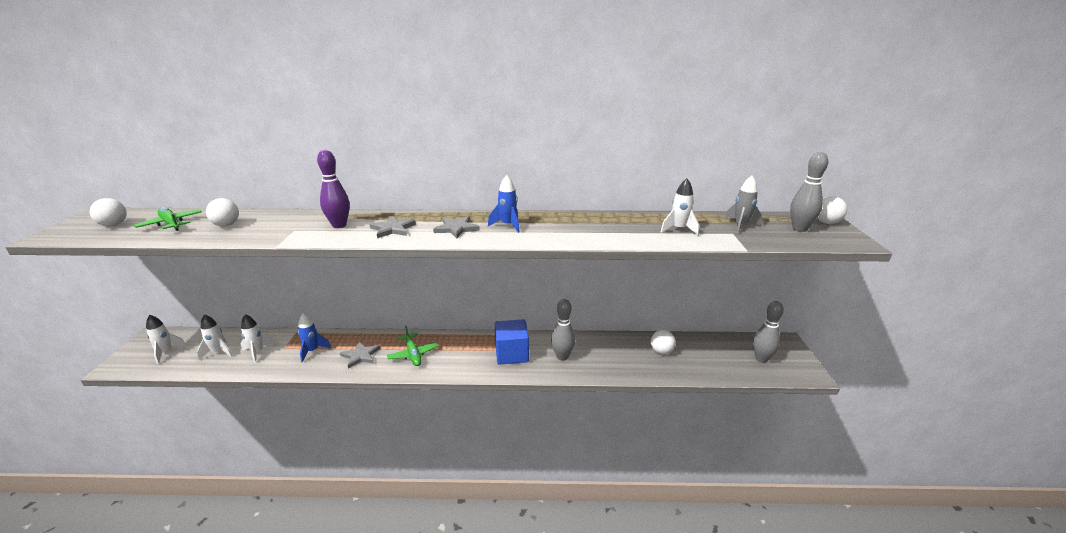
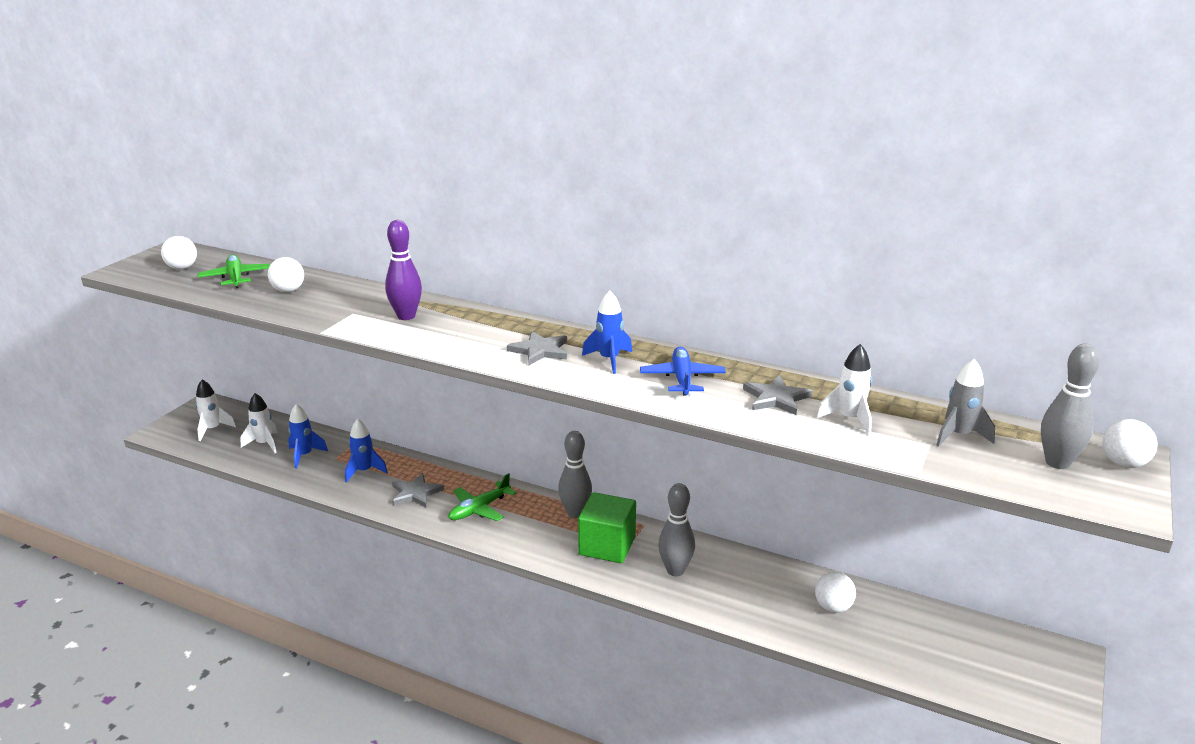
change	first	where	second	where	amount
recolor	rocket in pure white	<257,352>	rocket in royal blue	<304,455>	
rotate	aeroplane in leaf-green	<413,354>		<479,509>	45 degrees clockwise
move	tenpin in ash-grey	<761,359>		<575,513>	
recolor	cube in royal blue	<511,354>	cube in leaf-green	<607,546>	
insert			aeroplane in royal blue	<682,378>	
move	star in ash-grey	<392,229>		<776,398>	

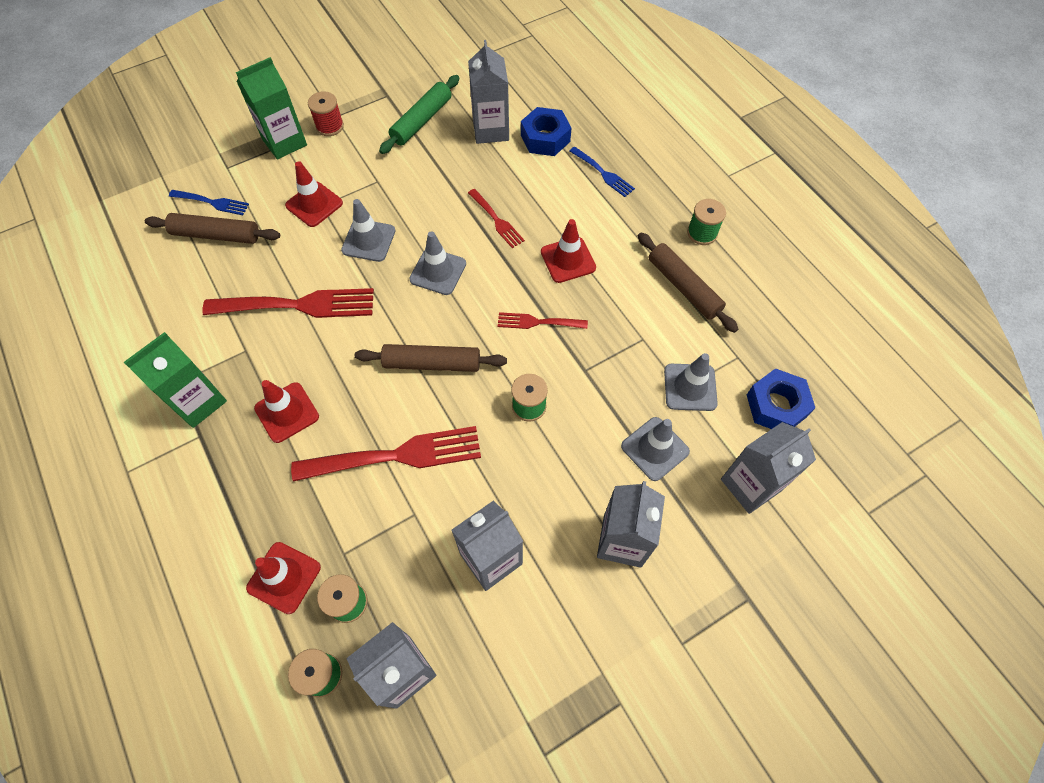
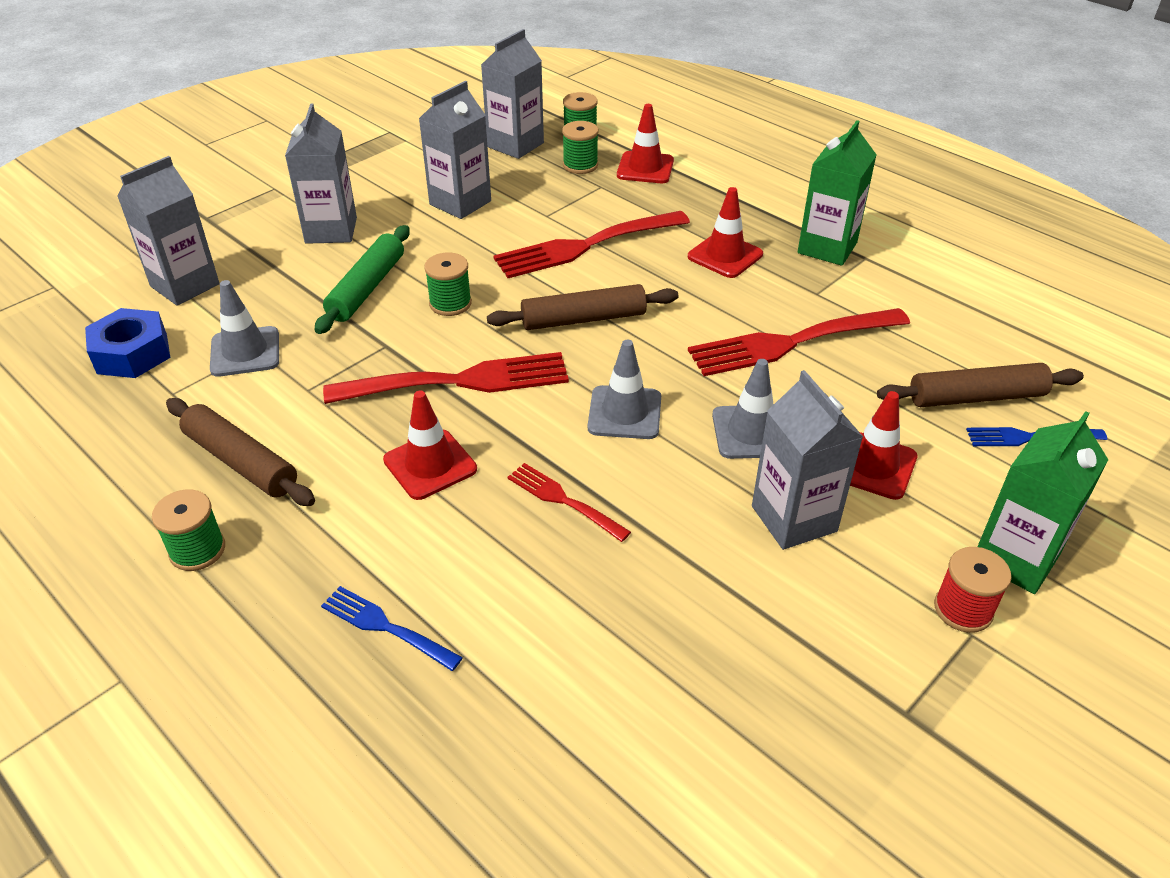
change	first	where	second	where	amount
move	pastry roller in leaf-green	<421,121>		<367,288>	
resize	table fork in red	<538,322>		<459,381>	x1.89
move	juice carton in ash-grey	<491,130>		<794,519>	
delete	nut in royal blue	<545,138>			
delete	safety cone in ash-grey	<655,449>			

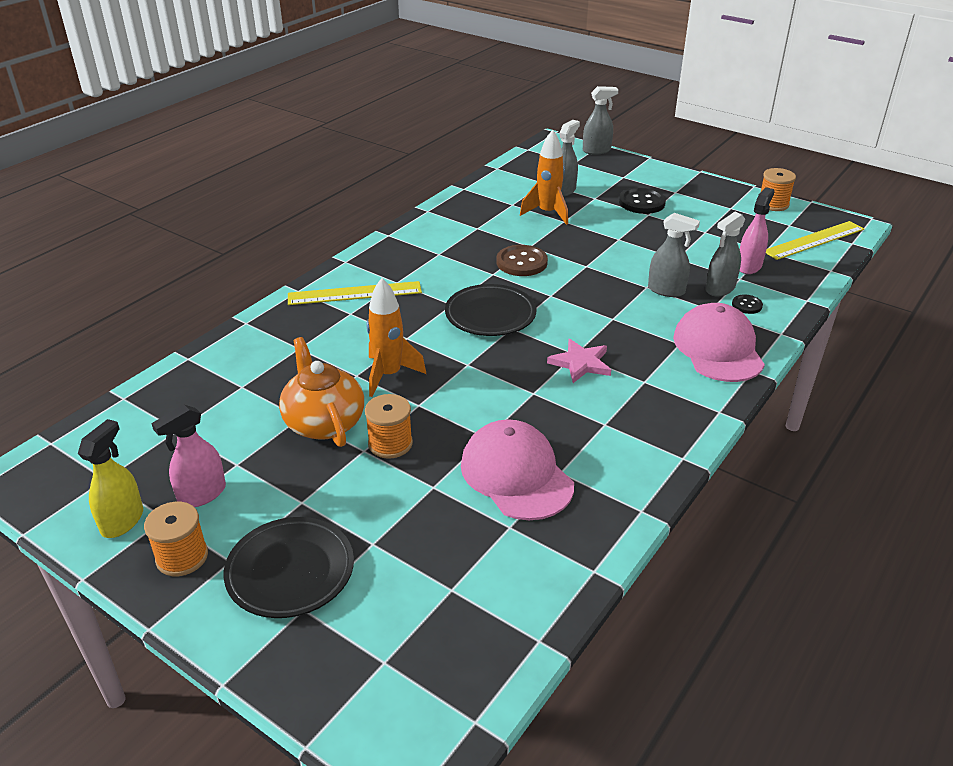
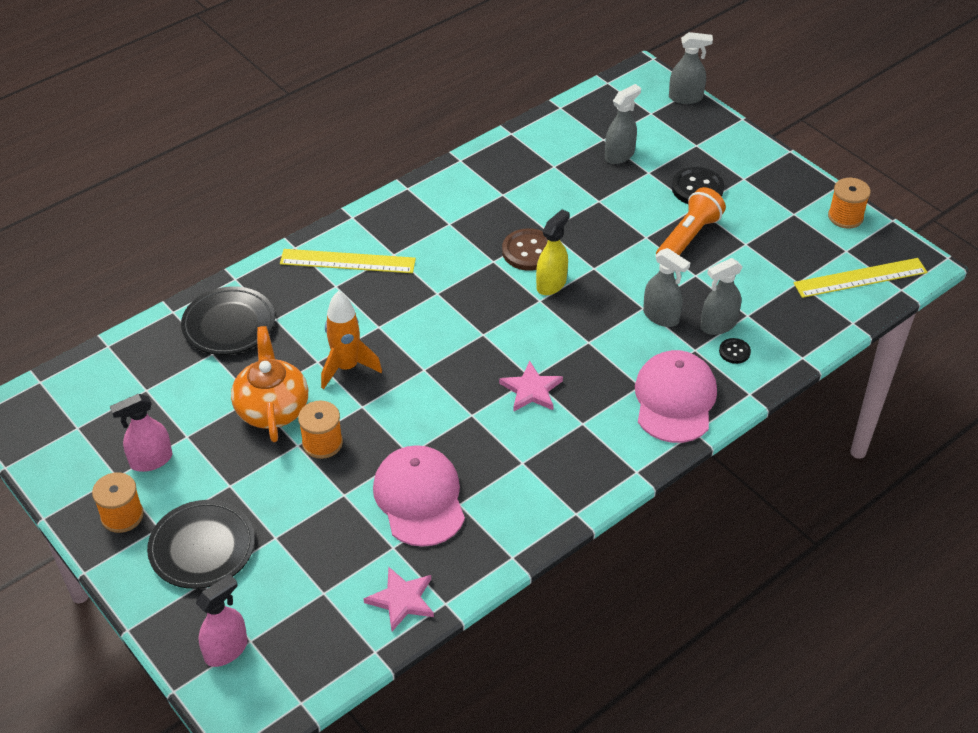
change	first	where	second	where	amount
move	flat dish in ebony	<490,315>		<229,325>	
move	spray cleaner in pink	<749,266>		<226,650>	
insert			star in pink	<401,600>	
move	spray cleaner in bright yellow	<122,521>		<551,284>	
insert			torch in orange-coloured	<688,238>	
delete	rocket in orange-coloured	<548,213>			

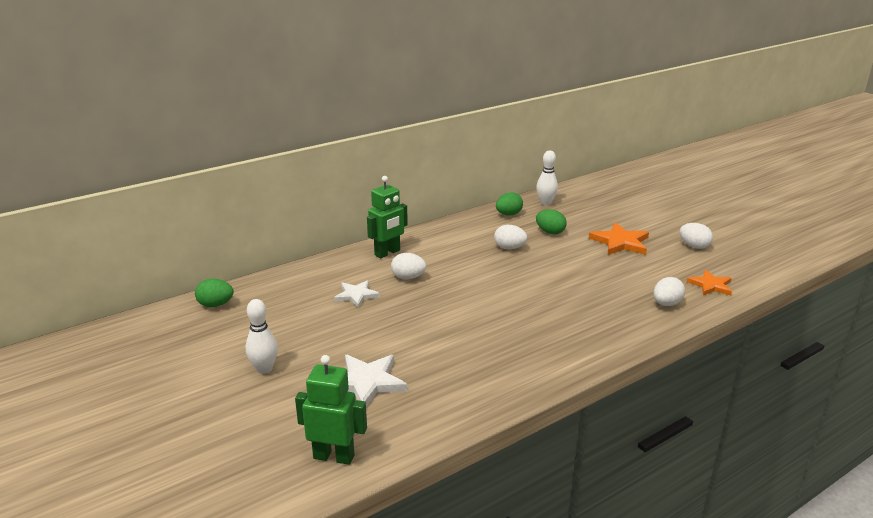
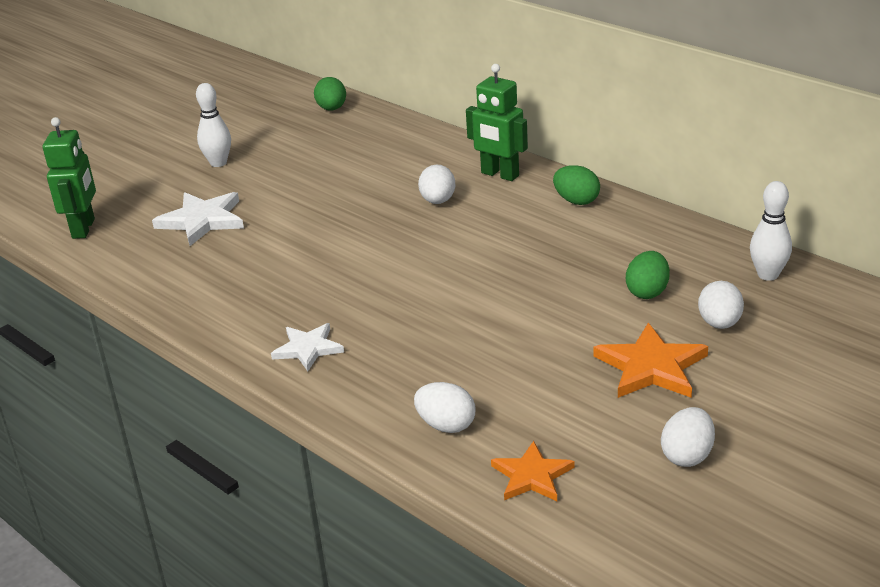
change	first	where	second	where	amount
move	star in pure white	<356,295>		<308,348>	
move	egg shape in leaf-green	<508,214>		<576,201>	
move	egg shape in pure white	<509,248>		<719,323>	

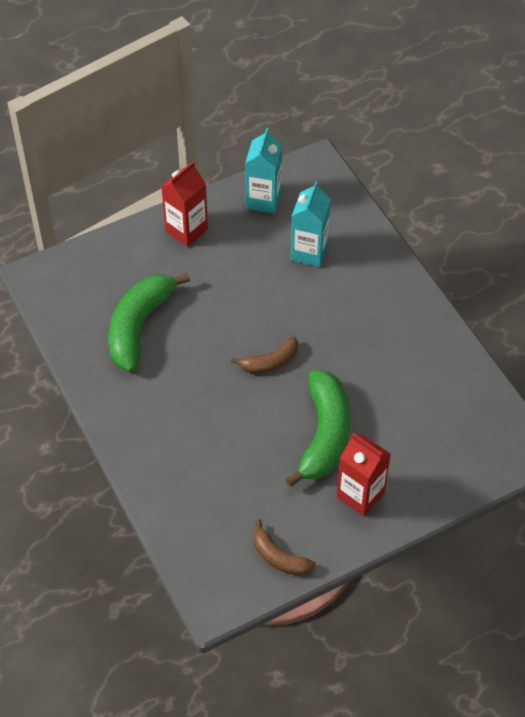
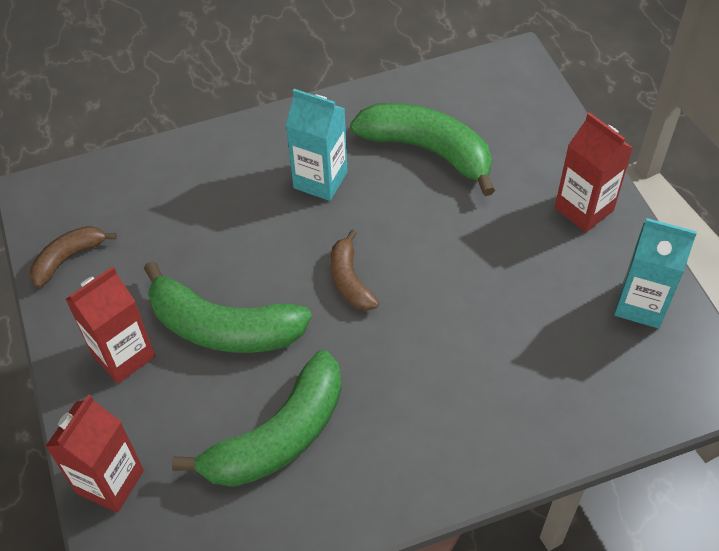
change	first	where	second	where	amount
insert			juice carton in red	<110,482>	
insert			toy banana in leaf-green	<279,436>	
move	juice carton in aqua	<309,252>		<320,180>	

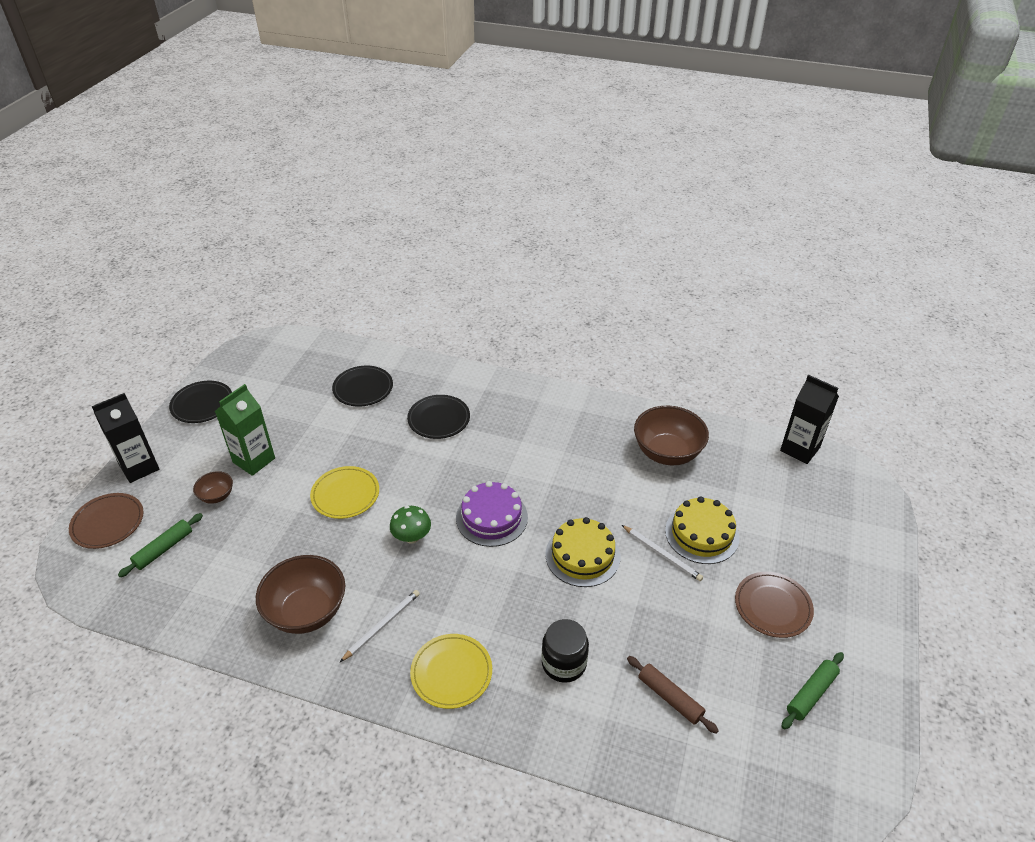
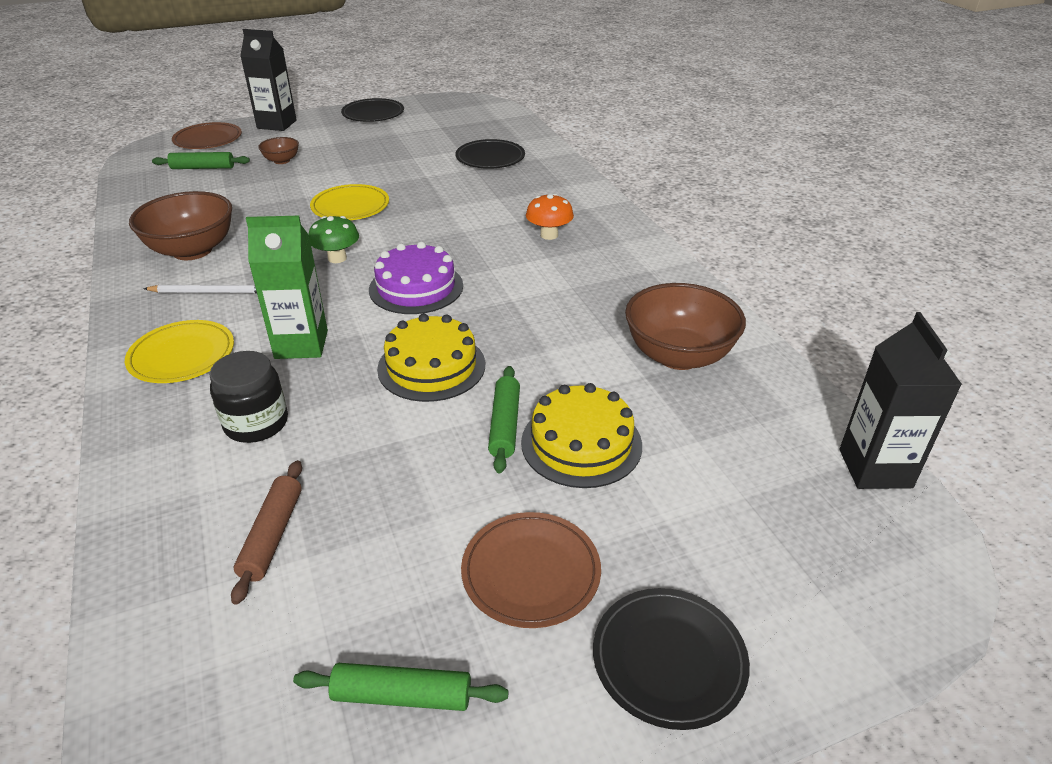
change	first	where	second	where	amount
move	juice carton in leaf-green	<254,460>		<301,344>	
replace	wooden pencil in pure white	<662,554>	pastry roller in leaf-green	<505,425>	
insert			mushroom in orange-coloured	<549,235>	
move	flat dish in ebony	<439,419>		<669,659>	

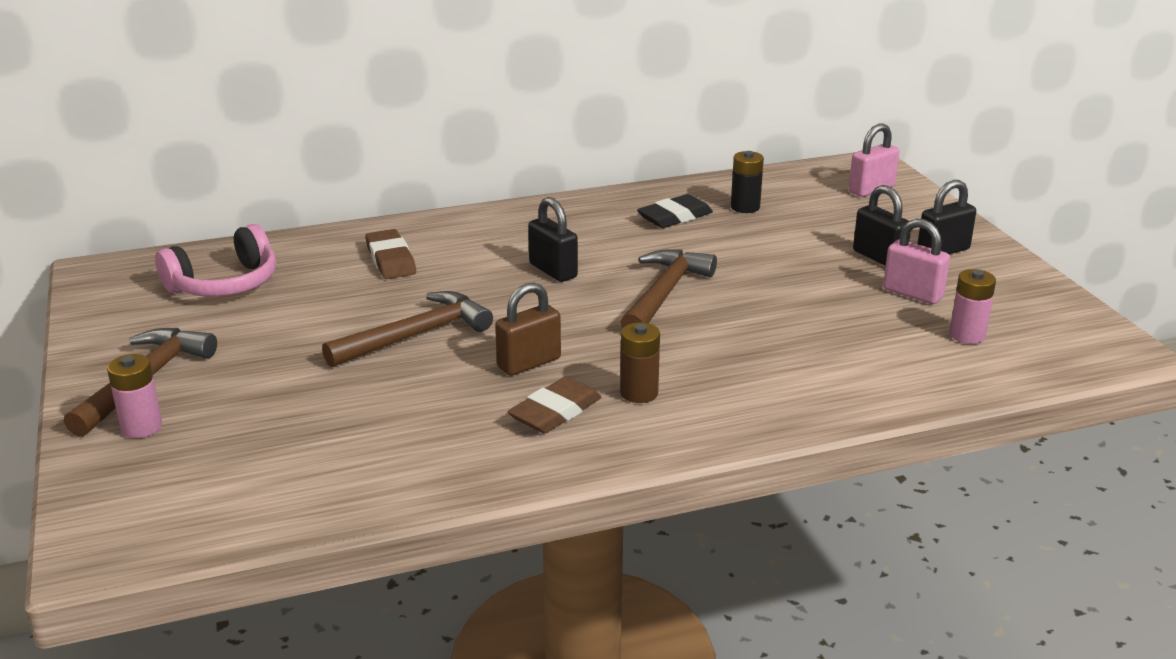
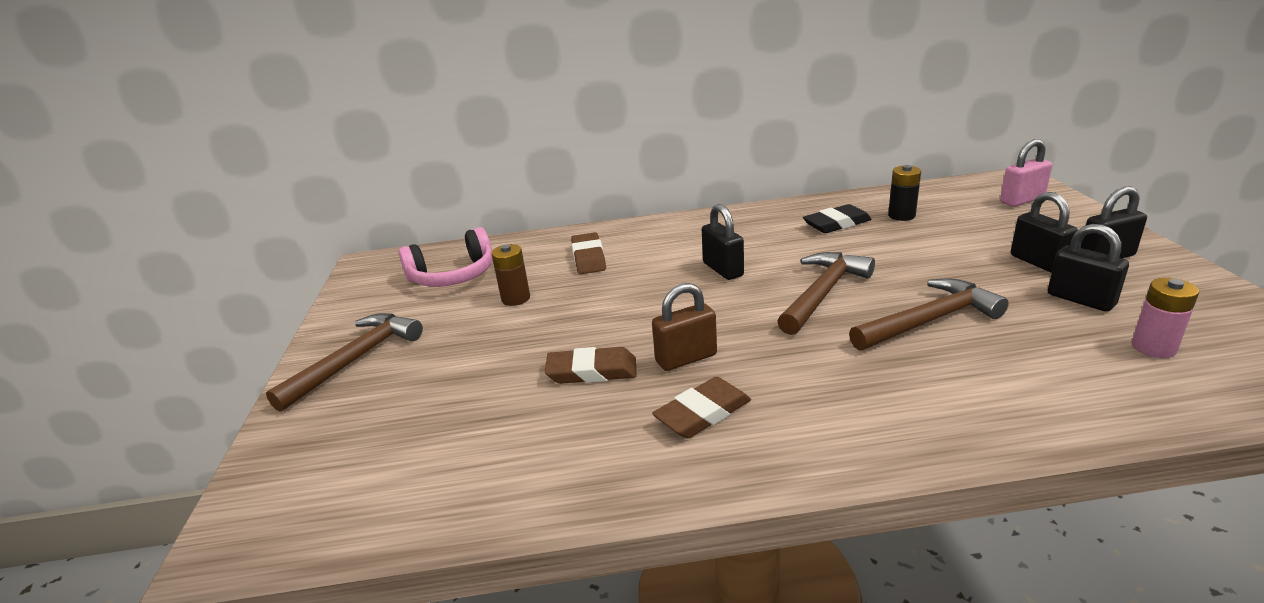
change	first	where	second	where	amount
move	power cell in russet	<639,393>		<516,298>	
insert			eraser in russet	<592,371>	
move	hammer in russet	<415,335>		<928,321>	
recolor	lock in pink	<912,294>	lock in ebony	<1080,299>	
delete	power cell in pink	<141,427>			

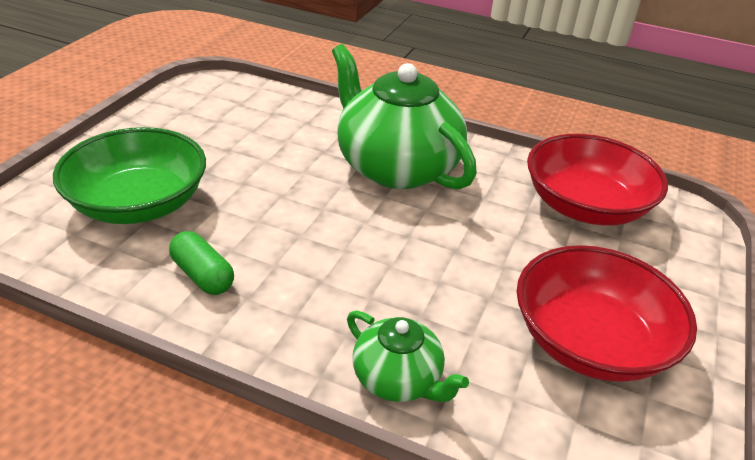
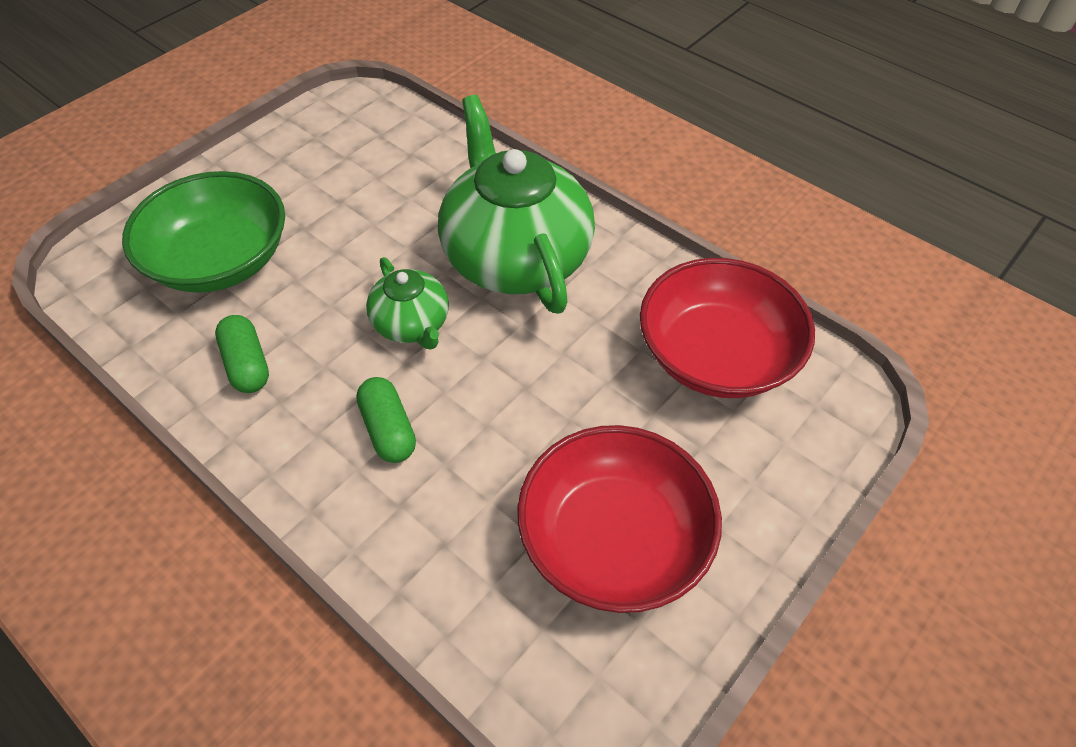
change	first	where	second	where	amount
insert			pill shape in leaf-green	<388,429>	
move	teapot in leaf-green	<398,379>		<412,324>	

